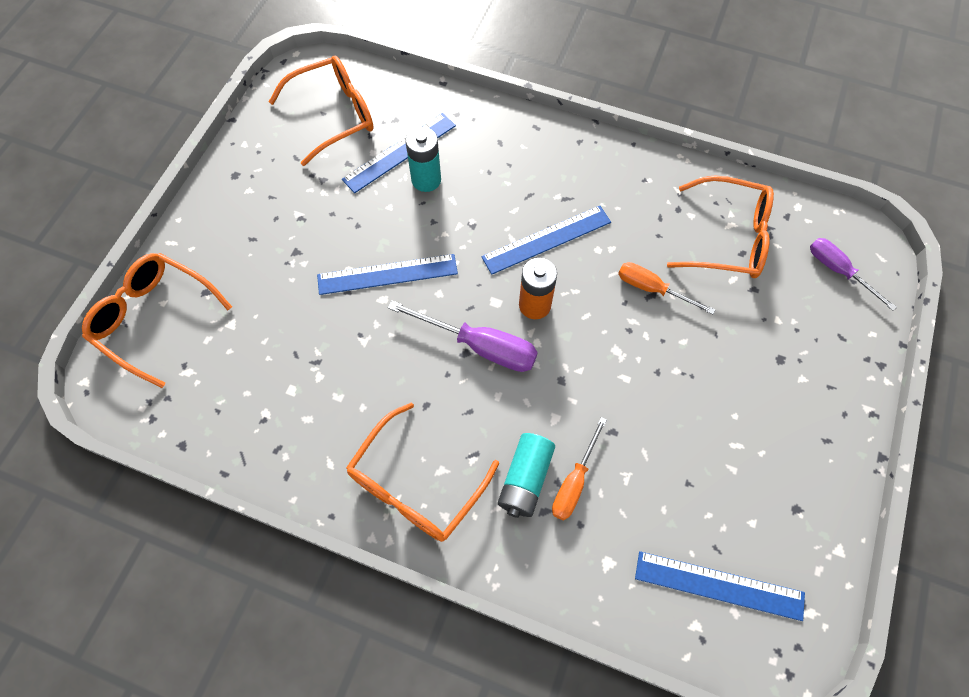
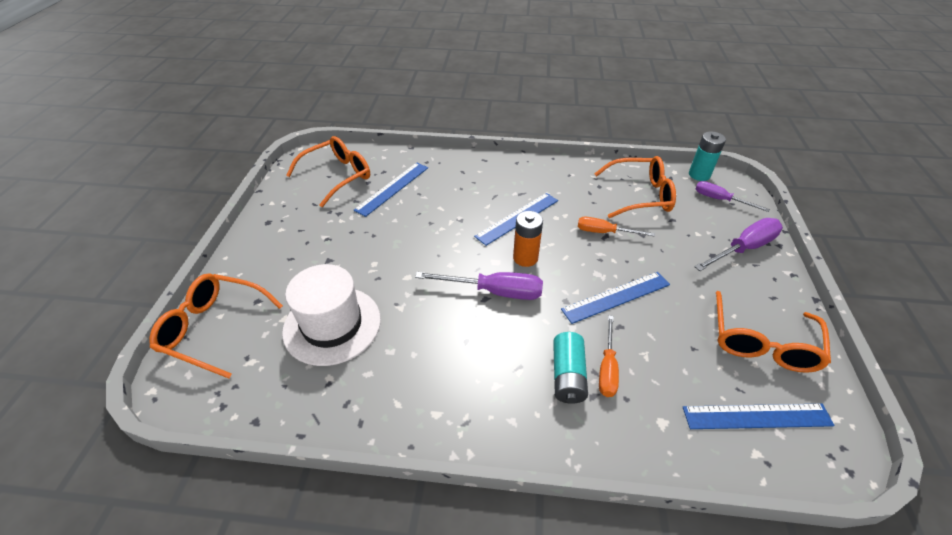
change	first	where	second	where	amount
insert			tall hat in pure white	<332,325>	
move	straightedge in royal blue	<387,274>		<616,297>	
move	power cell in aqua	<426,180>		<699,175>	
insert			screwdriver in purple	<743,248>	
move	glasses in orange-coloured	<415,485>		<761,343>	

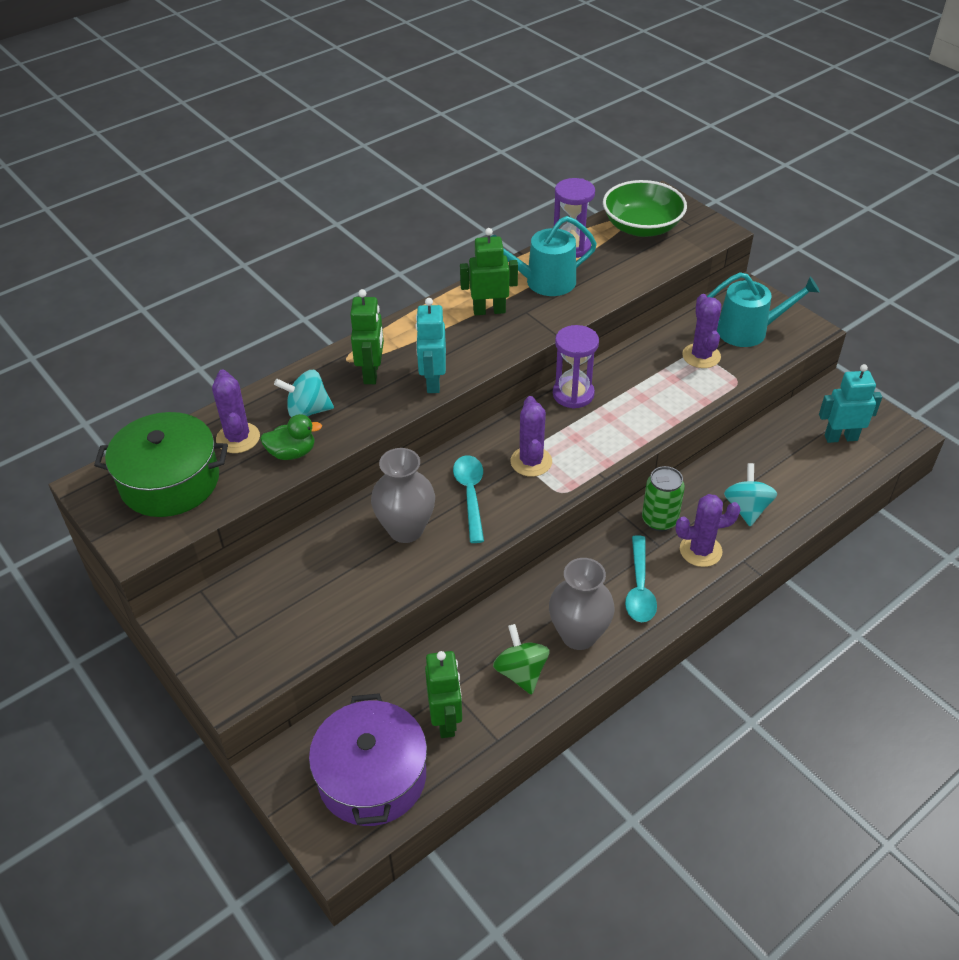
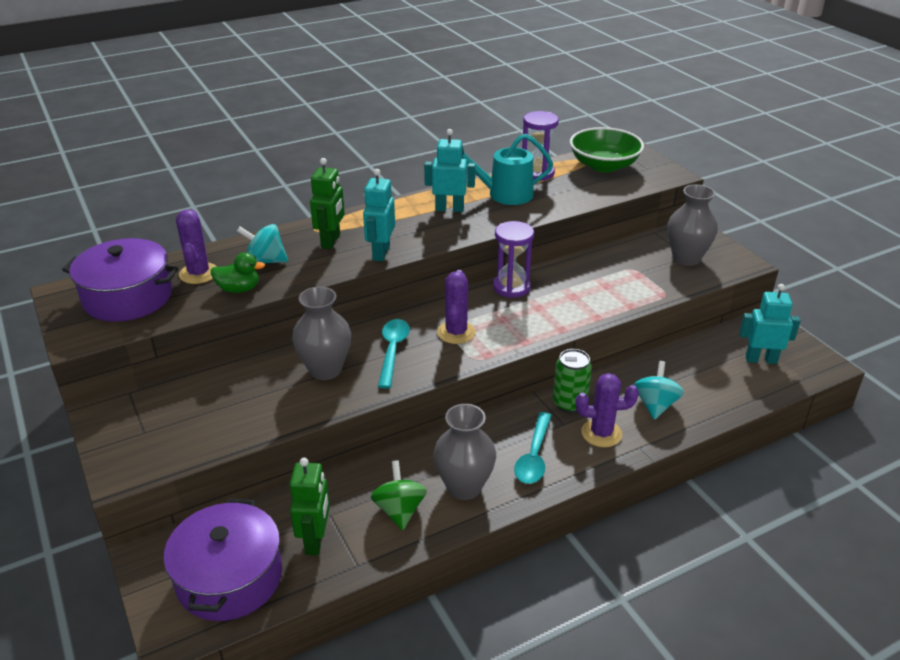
change	first	where	second	where	amount
recolor	cooking pot in leaf-green	<170,481>	cooking pot in purple	<128,297>	
recolor	robot in leaf-green	<489,310>	robot in aqua	<449,209>	
replace	watering pot in aqua	<748,331>	vase in ash-grey	<686,258>	
delete	prickly plant in purple	<701,356>			

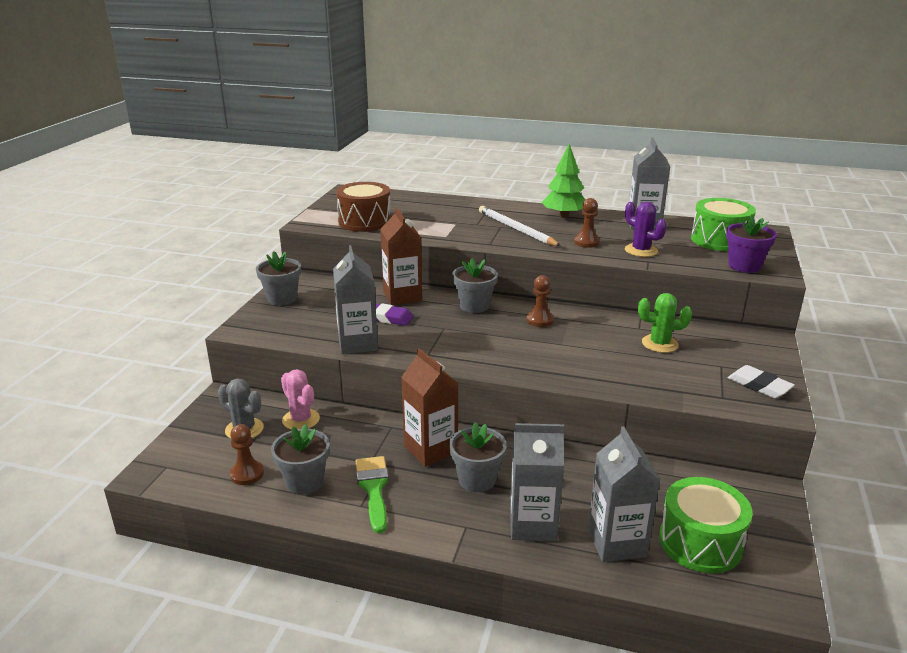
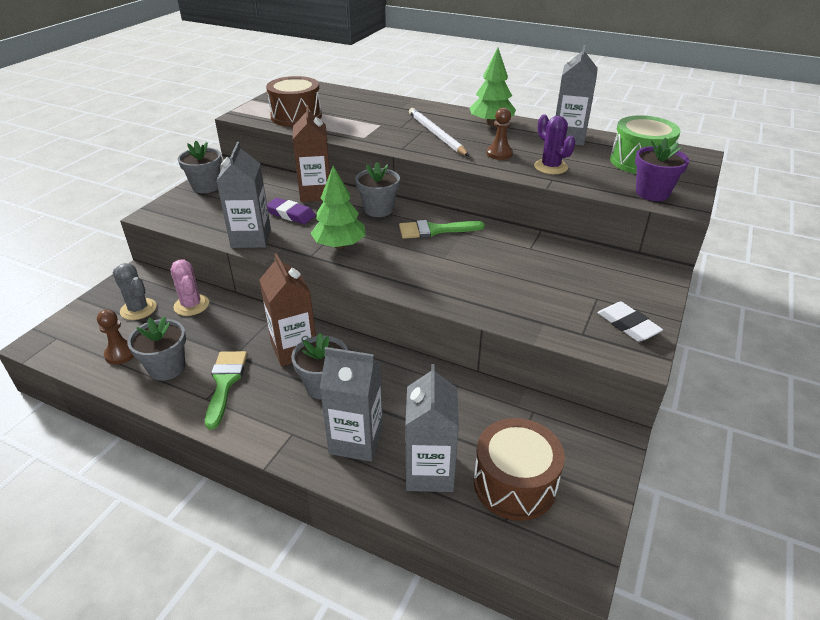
change	first	where	second	where	amount
insert			fir tree in leaf-green	<339,245>	
replace	game pawn in russet	<540,320>	paintbrush in leaf-green	<434,230>	
recolor	drum in leaf-green	<700,542>	drum in russet	<514,484>	
delete	prickly plant in leaf-green	<660,344>			

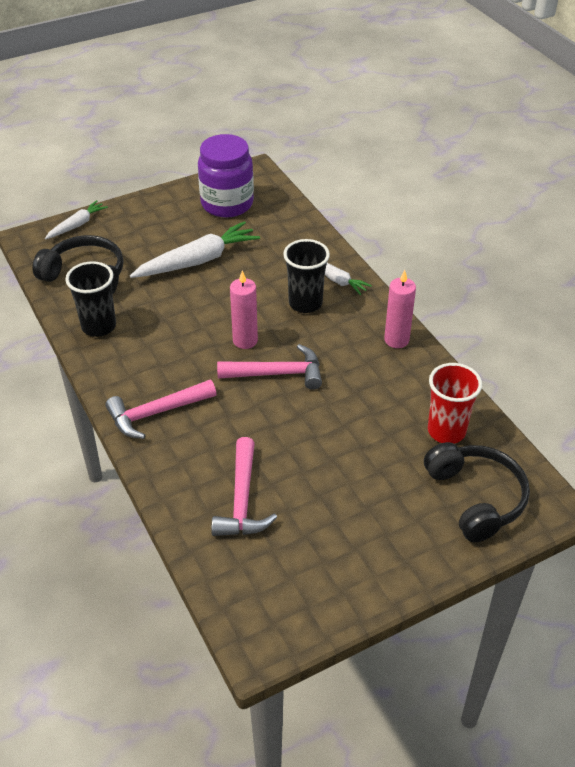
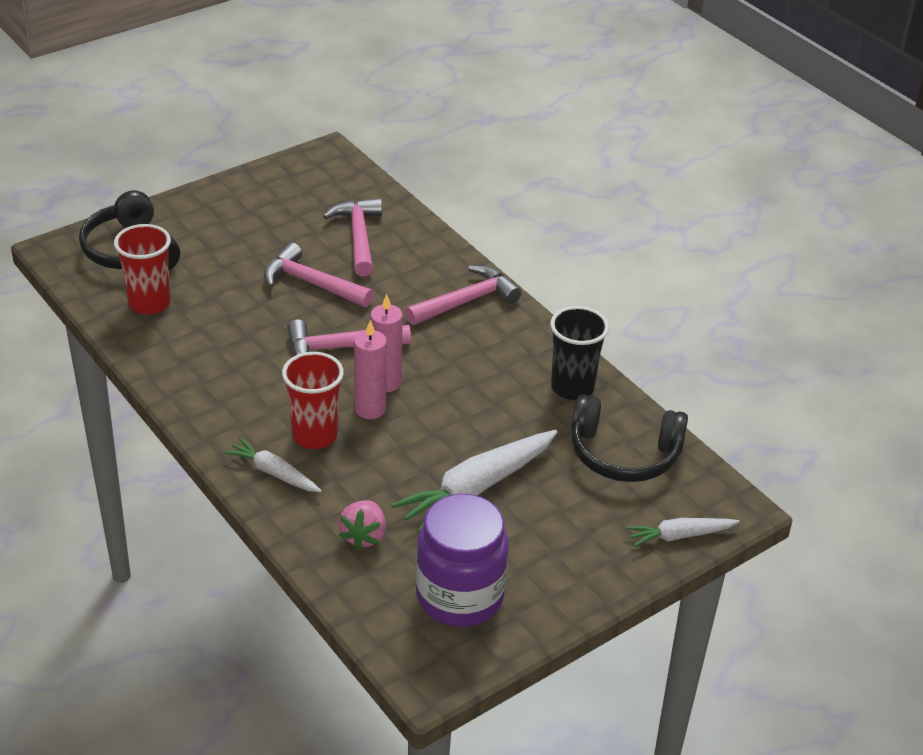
change	first	where	second	where	amount
insert			hammer in pink	<311,283>	
recolor	beaker in ebony	<305,303>	beaker in red	<314,435>	
insert			berry in pink	<363,536>	
move	wax candle in pink	<396,340>		<370,409>	
rotate	root vegetable in pure white	<77,225>		<679,536>	45 degrees clockwise

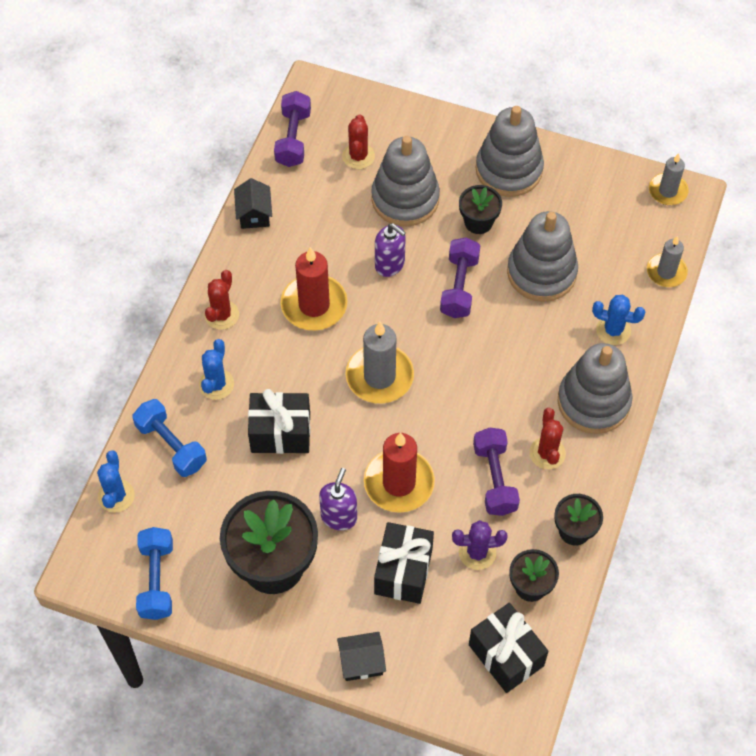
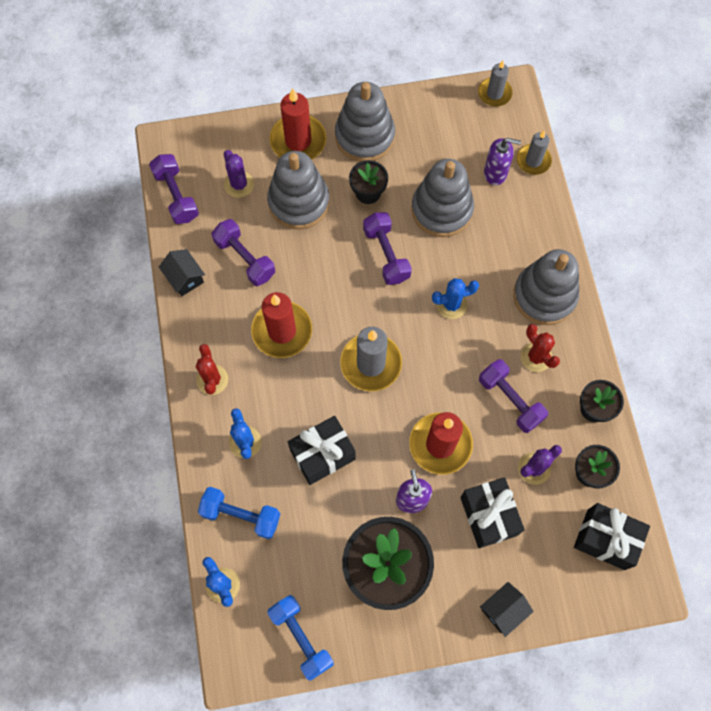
change	first	where	second	where	amount
insert			free weight in purple	<245,258>	
recolor	prickly plant in red	<358,156>	prickly plant in purple	<239,184>	
insert			wax candle in red	<298,141>	
move	prickly plant in royal blue	<613,330>		<451,304>	
move	soap dispenser in purple	<390,264>		<495,173>	

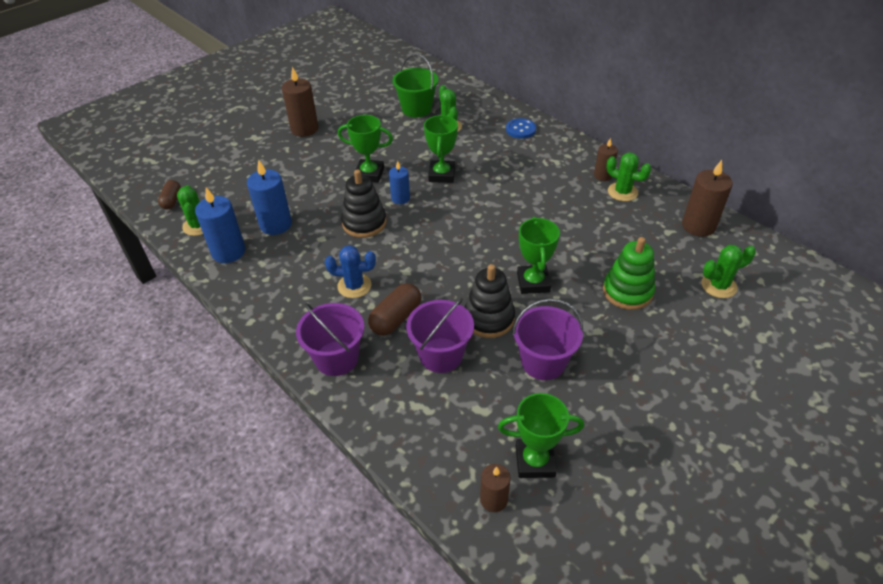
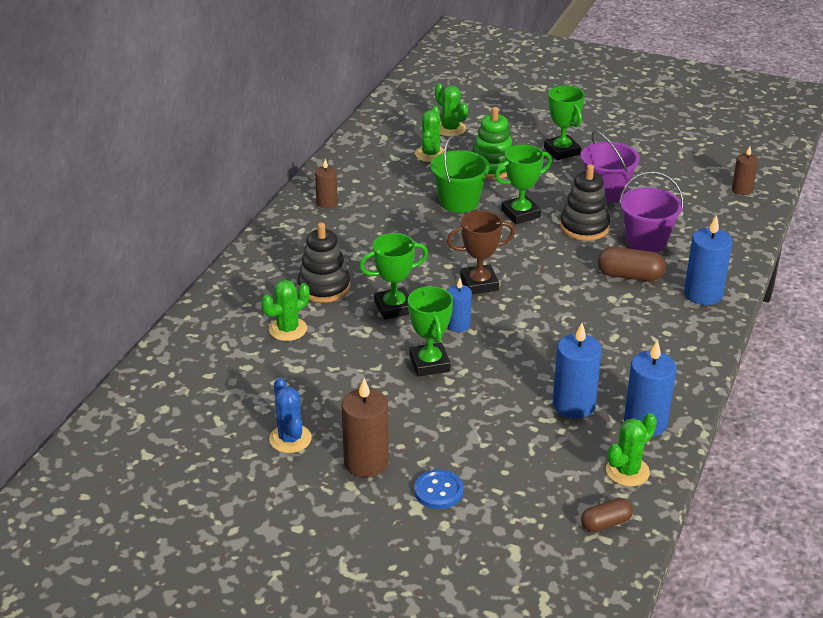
change	first	where	second	where	amount
move	prickly plant in royal blue	<354,286>		<290,439>	
move	stacking rings in ebony	<364,223>		<324,287>	
move	button in royal blue	<520,129>		<438,491>	
move	prickly plant in leaf-green	<622,192>		<430,154>	
move	bucket in leaf-green	<416,109>		<459,202>	
insert			award cup in russet	<479,284>	
move	award cup in leaf-green	<535,461>		<562,151>	
replace	bucket in purple	<336,358>	wax candle in royal blue	<703,294>	
delete	wax candle in russet	<698,226>			

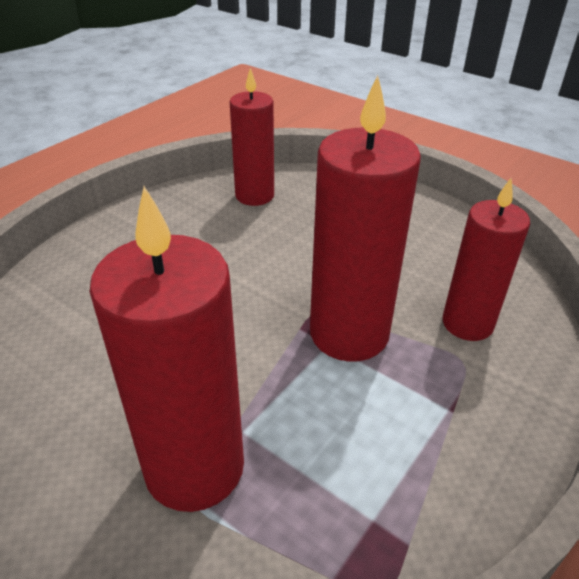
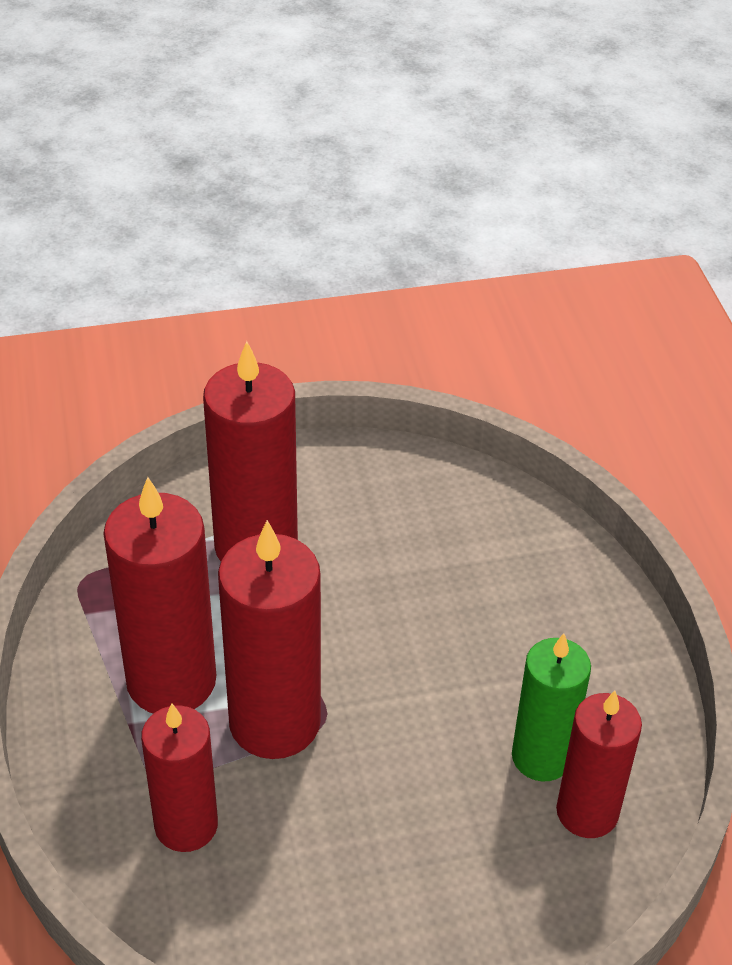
change	first	where	second	where	amount
insert			wax candle in red	<171,681>	
insert			wax candle in leaf-green	<541,757>	

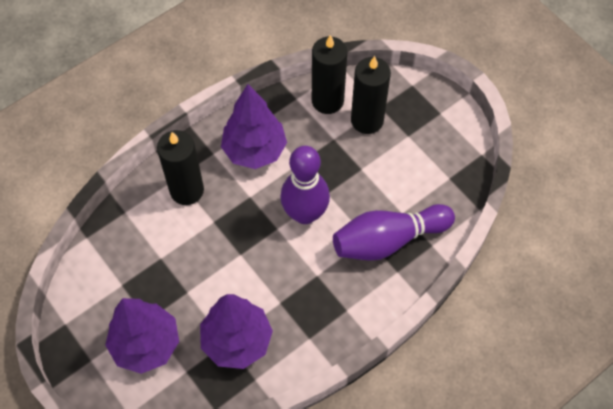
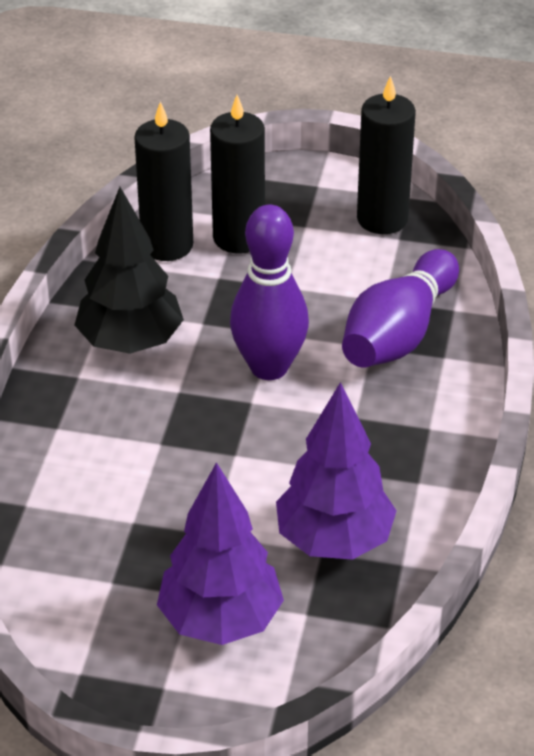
change	first	where	second	where	amount
recolor	fir tree in purple	<254,150>	fir tree in ebony	<130,343>	
move	wax candle in ebony	<187,190>		<382,219>	

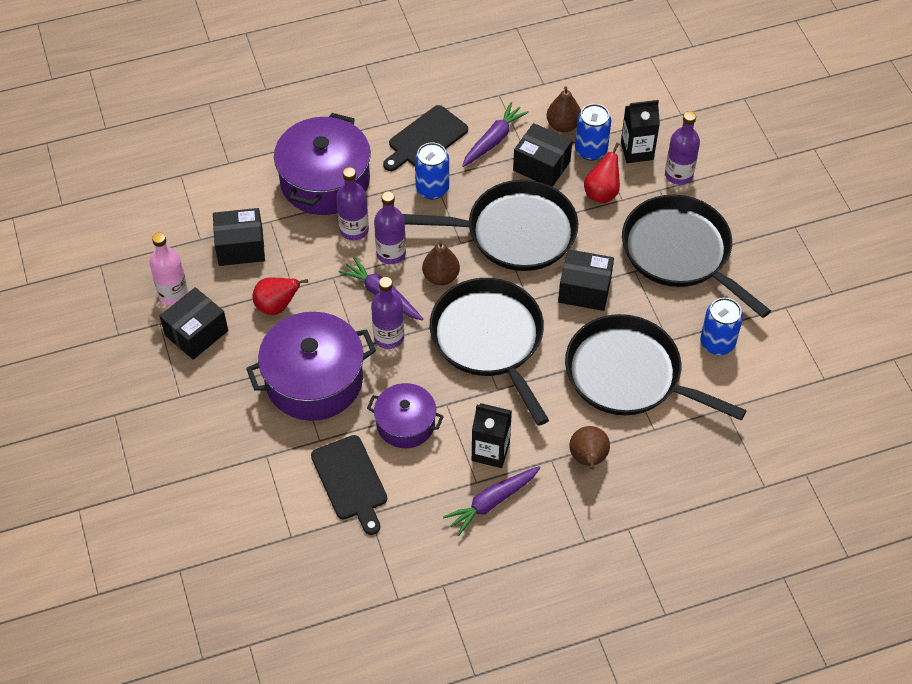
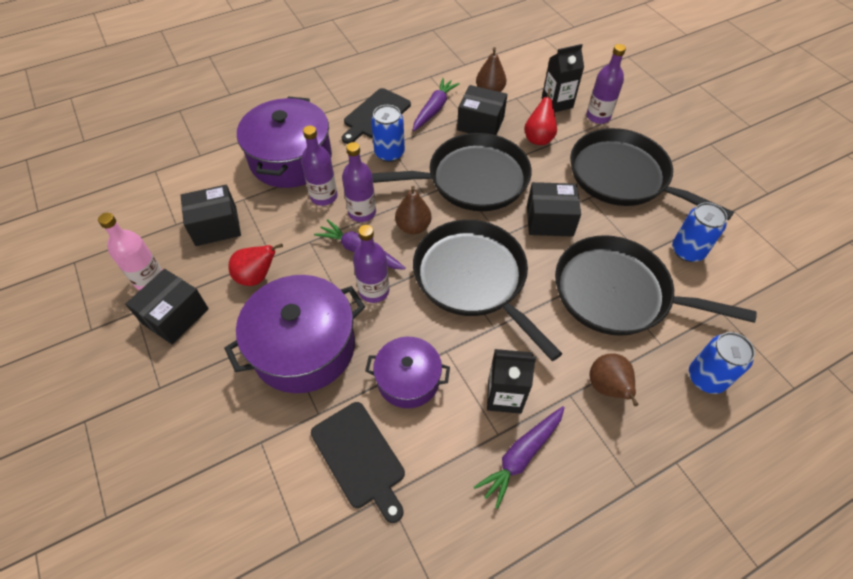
change	first	where	second	where	amount
move	tin in royal blue	<591,150>		<706,378>	

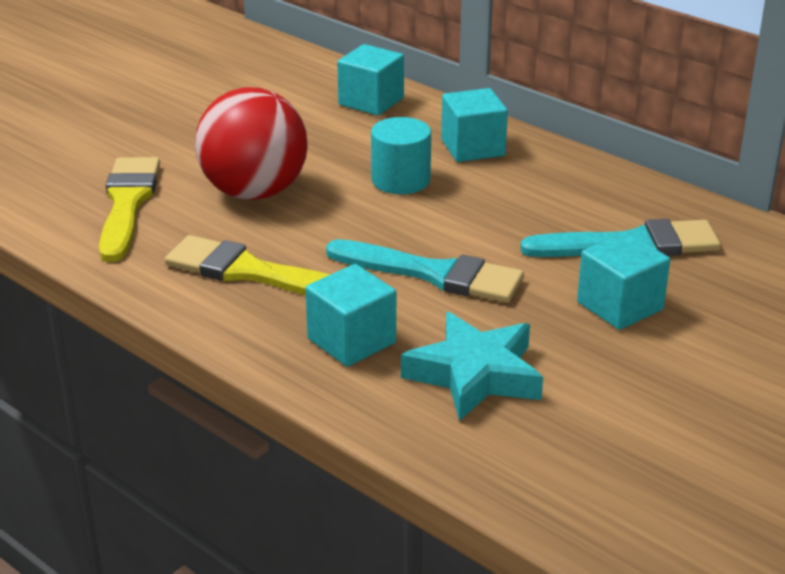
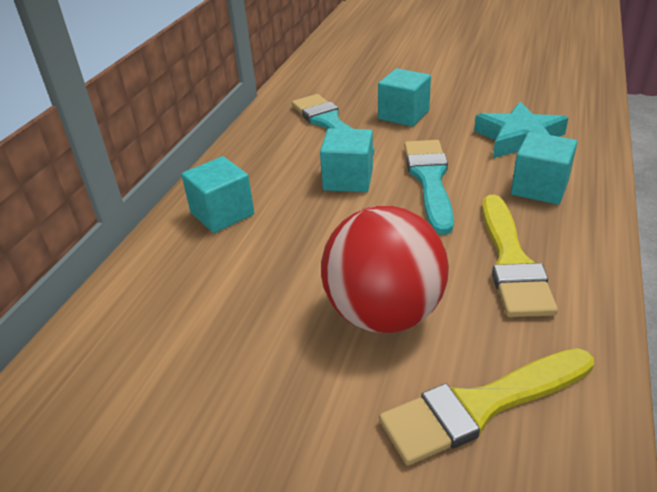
change	first	where	second	where	amount
move	cube in aqua	<371,101>		<348,179>	
delete	solid cylinder in aqua	<400,180>			

